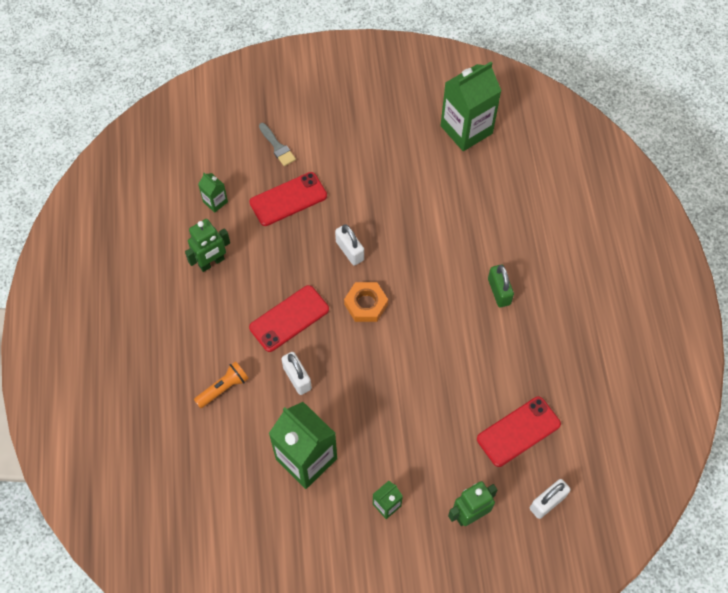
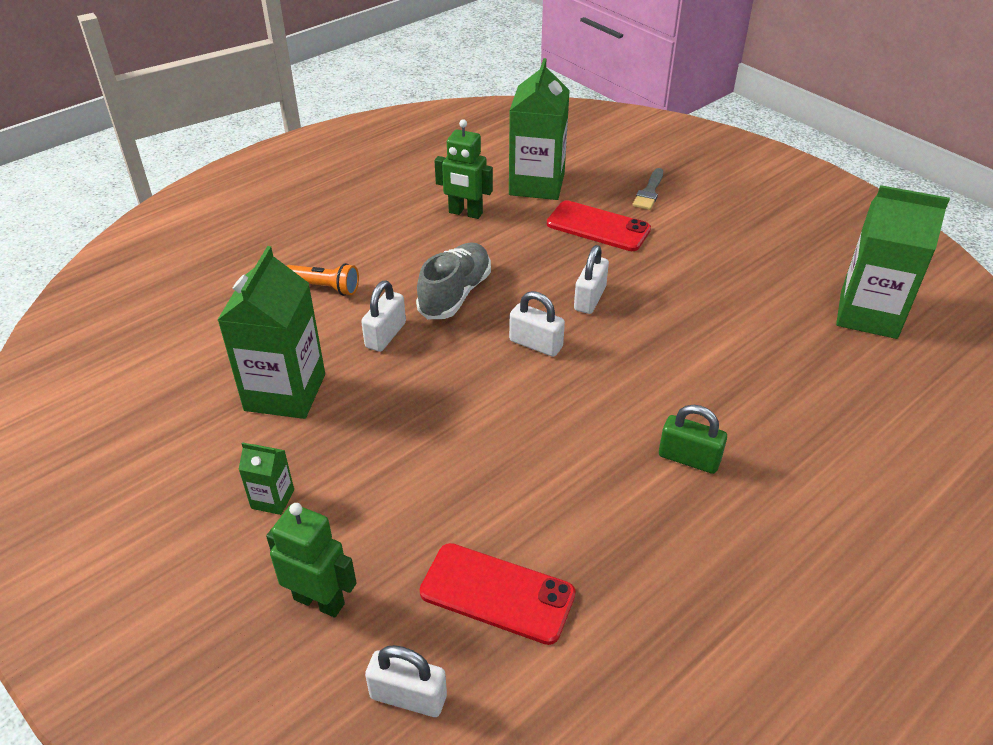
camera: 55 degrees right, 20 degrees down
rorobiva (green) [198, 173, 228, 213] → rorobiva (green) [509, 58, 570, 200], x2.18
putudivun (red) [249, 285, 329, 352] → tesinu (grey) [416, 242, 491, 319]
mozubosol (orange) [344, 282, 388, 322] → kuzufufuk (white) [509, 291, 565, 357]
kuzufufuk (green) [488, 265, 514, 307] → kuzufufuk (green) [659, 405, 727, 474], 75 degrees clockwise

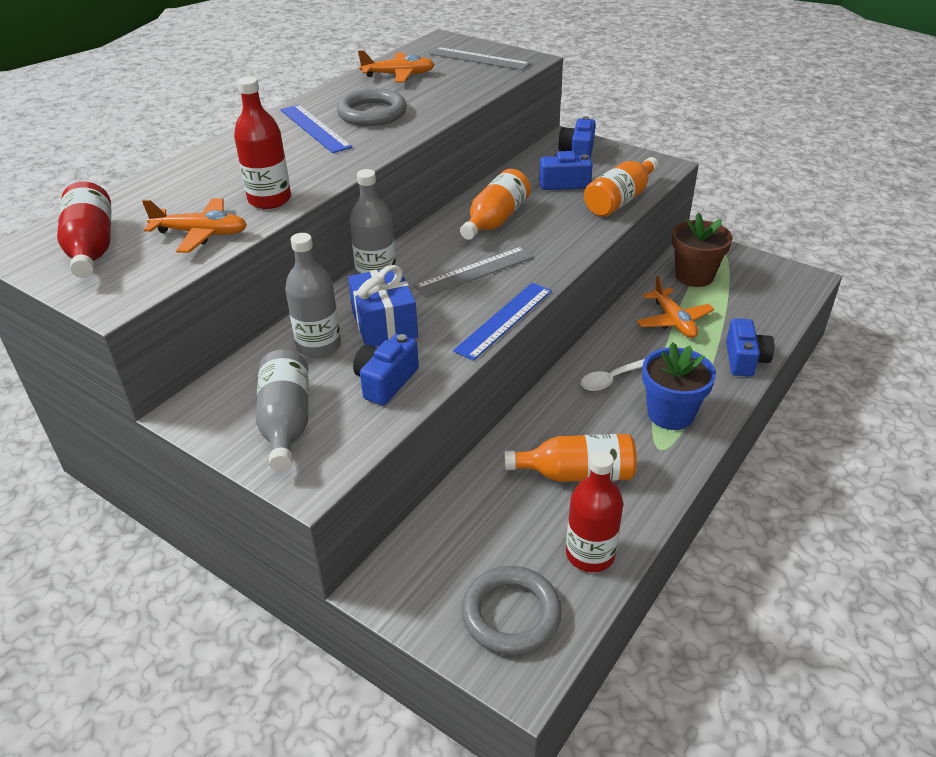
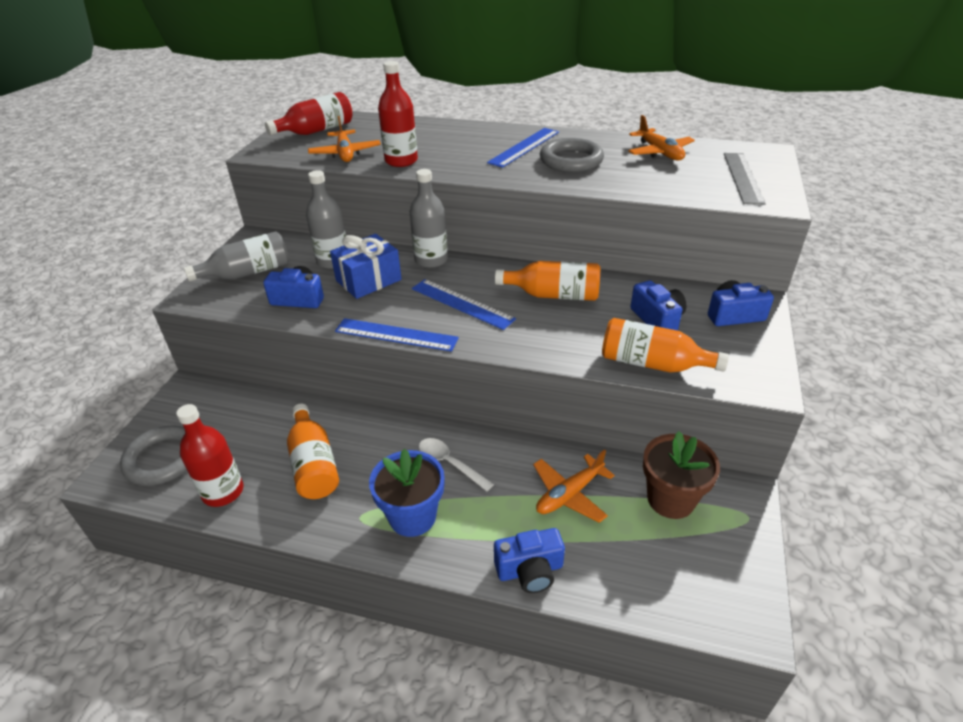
camera: 70 degrees right, 0 degrees up
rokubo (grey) [414, 246, 534, 298] → rokubo (blue) [412, 279, 516, 330]

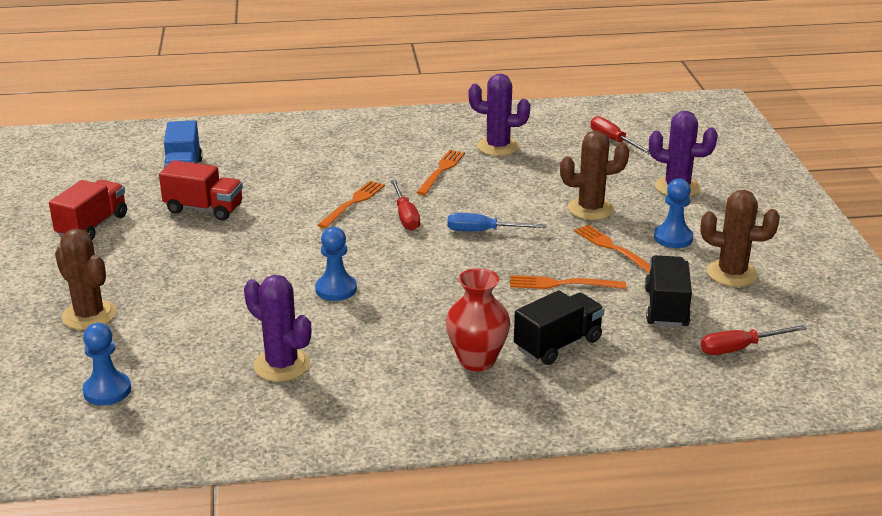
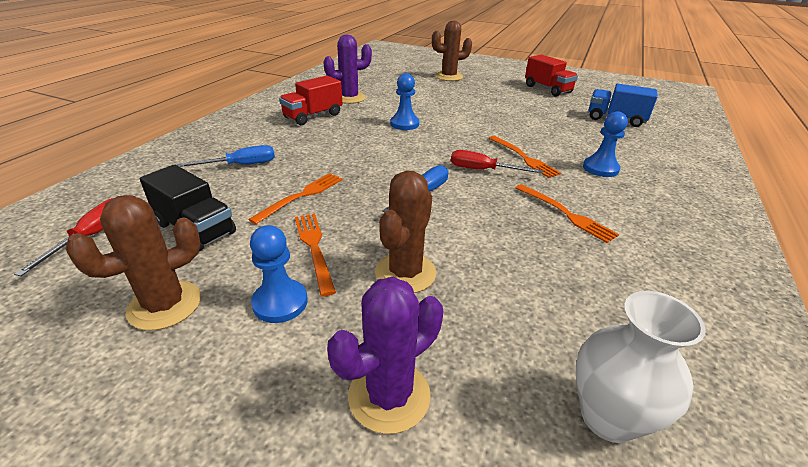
camera: 120 degrees right, 5 degrees up
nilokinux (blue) [83, 323, 131, 405] → nilokinux (blue) [583, 111, 628, 177], move
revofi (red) [159, 160, 243, 221] → revofi (red) [279, 76, 342, 125], move
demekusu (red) [446, 268, 510, 372] → -
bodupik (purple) [468, 73, 530, 156] → -
revofi (black) [514, 290, 604, 365] → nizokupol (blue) [176, 145, 275, 167]
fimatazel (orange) [574, 225, 650, 274] → fimatazel (orange) [295, 214, 336, 297], 105 degrees counterclockwise
nizokupol (red) [590, 116, 650, 154] → demekusu (white) [576, 291, 706, 443]

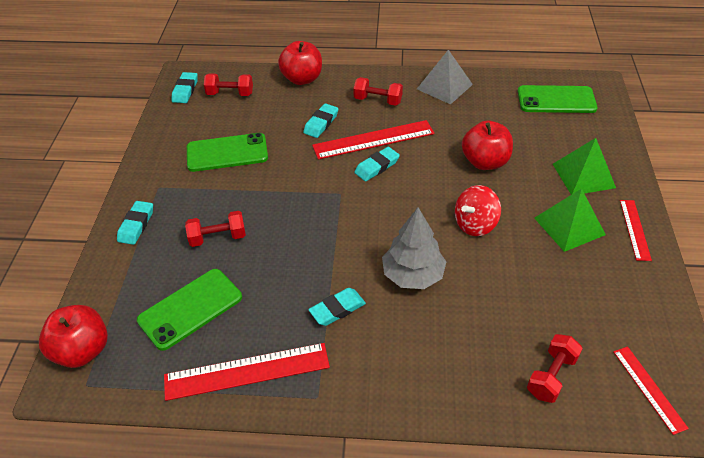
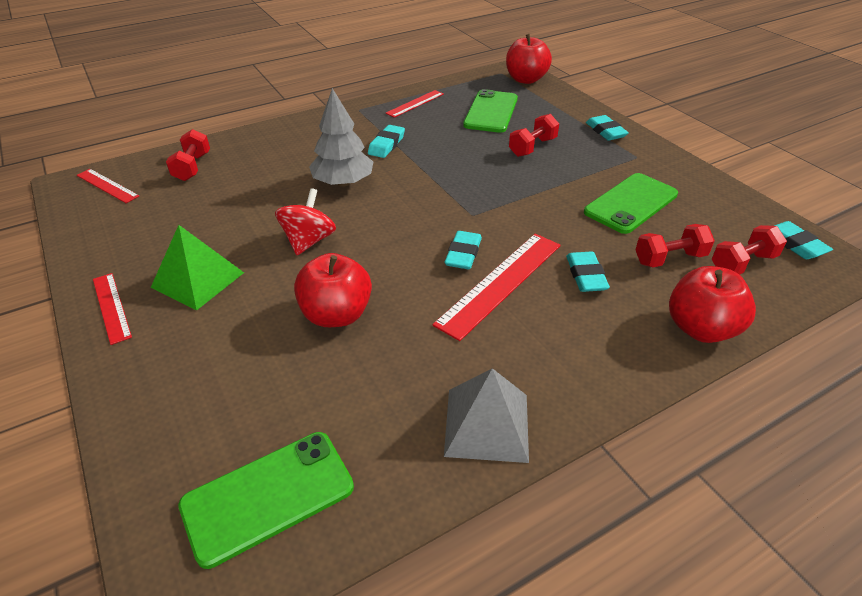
camera: 145 degrees right, 5 degrees down
rokubo (red) [164, 343, 330, 401] → rokubo (red) [385, 90, 444, 118], x0.58
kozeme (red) [354, 77, 403, 106] → kozeme (red) [635, 224, 715, 267], move
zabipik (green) [553, 138, 616, 195] → -

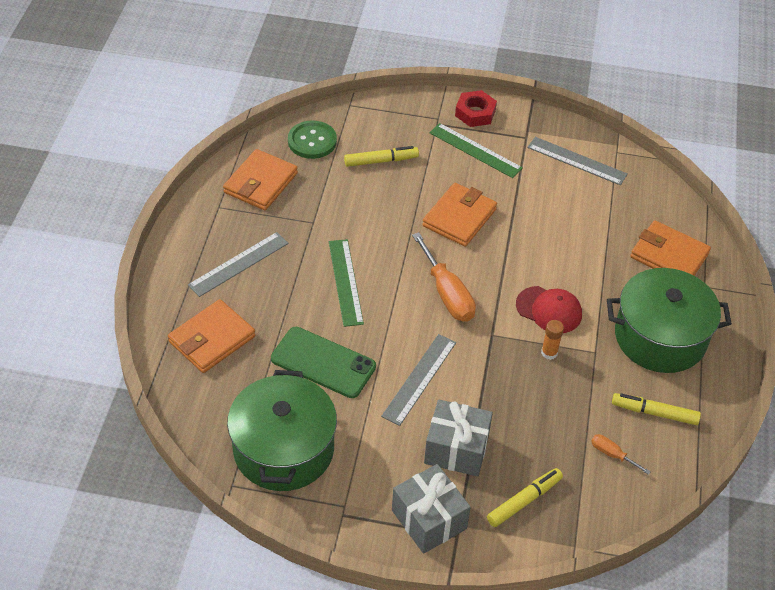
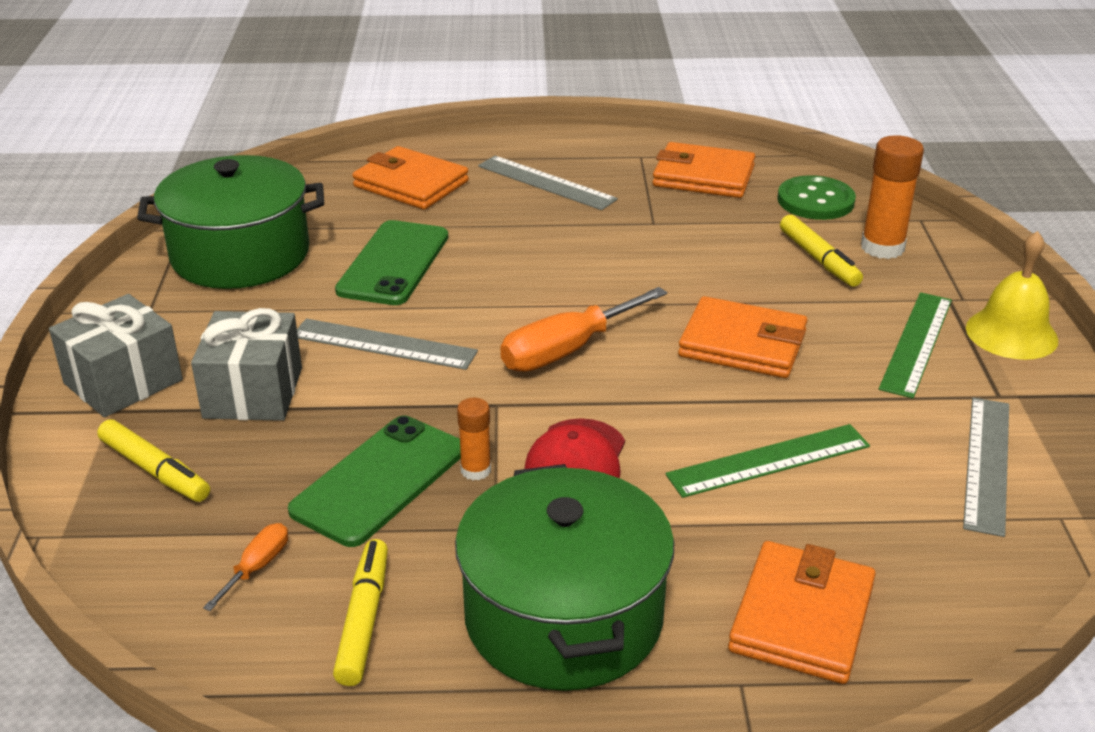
camera: 80 degrees right, 15 degrees down
rokubo (green) [329, 239, 364, 327] → rokubo (green) [666, 424, 870, 498], move
mozubosol (red) [455, 90, 497, 127] → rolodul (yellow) [966, 231, 1058, 360]
- → putudivun (green) [288, 415, 461, 547]
- → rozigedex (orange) [861, 135, 924, 259]

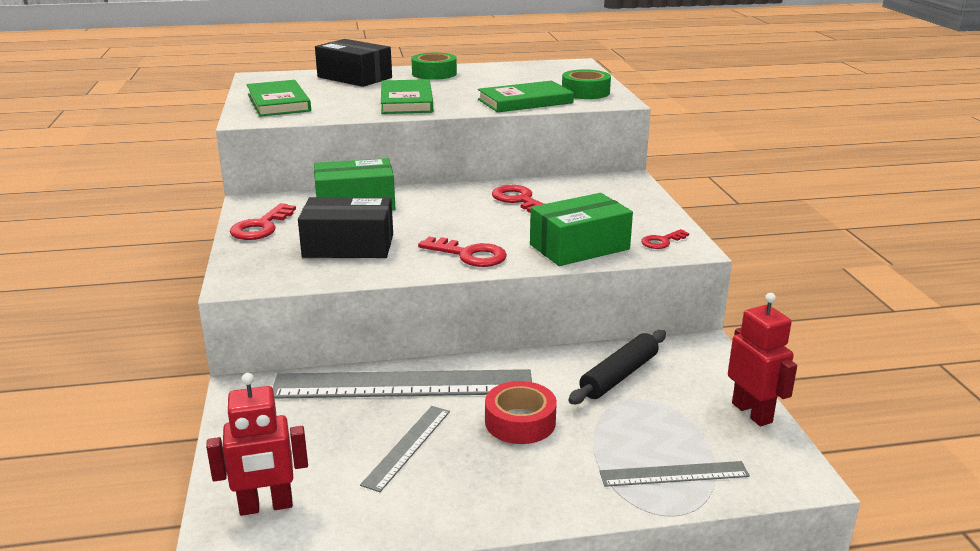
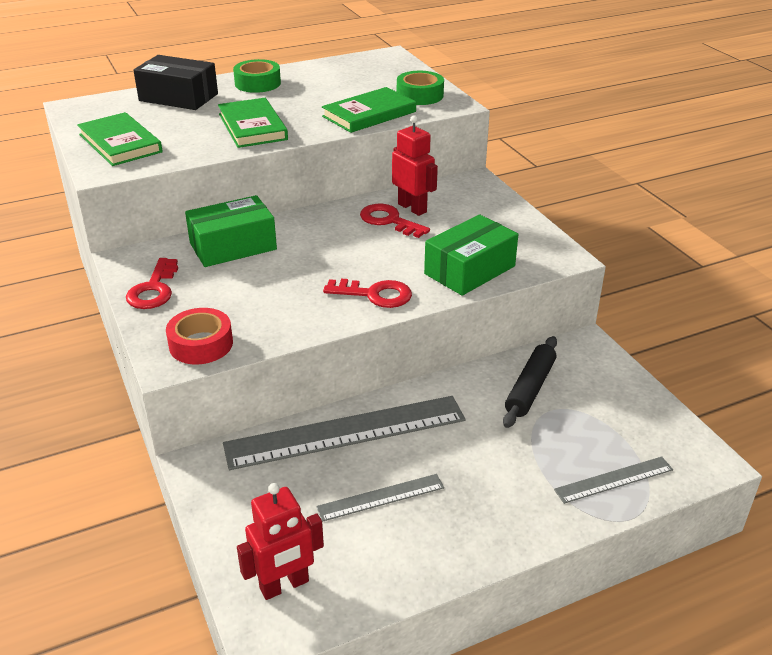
camera: 15 degrees left, 10 degrees up
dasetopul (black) [298, 197, 393, 258] → -
rokubo (grey) [360, 406, 450, 492] → rokubo (grey) [316, 474, 444, 522], 60 degrees clockwise
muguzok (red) [485, 381, 557, 444] → muguzok (red) [166, 308, 233, 364], move
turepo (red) [641, 229, 689, 249] → -
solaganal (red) [728, 293, 797, 426] → solaganal (red) [392, 115, 438, 216], move

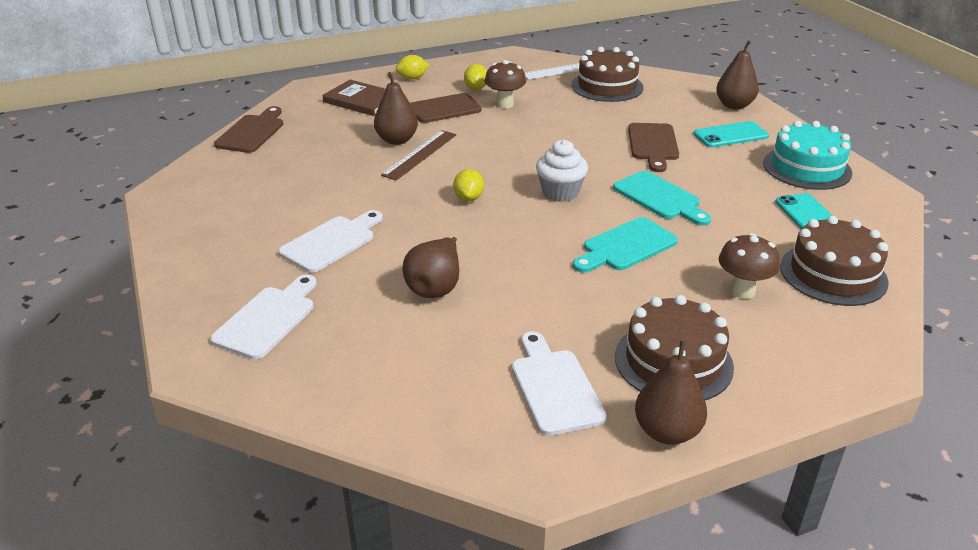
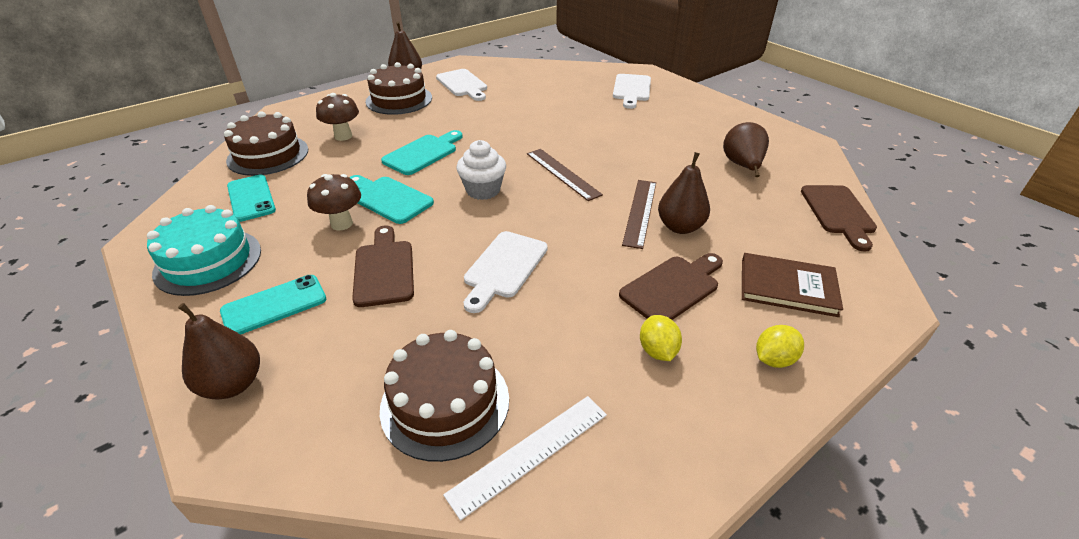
camera: 165 degrees right, 5 degrees up
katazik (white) [278, 210, 383, 273] → katazik (white) [464, 231, 548, 313], move
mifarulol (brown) [402, 237, 459, 298] → mifarulol (brown) [723, 122, 769, 177], move
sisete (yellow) [453, 169, 484, 201] → rokubo (brown) [527, 149, 603, 201]
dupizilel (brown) [484, 60, 526, 109] → dupizilel (brown) [307, 174, 361, 231], move

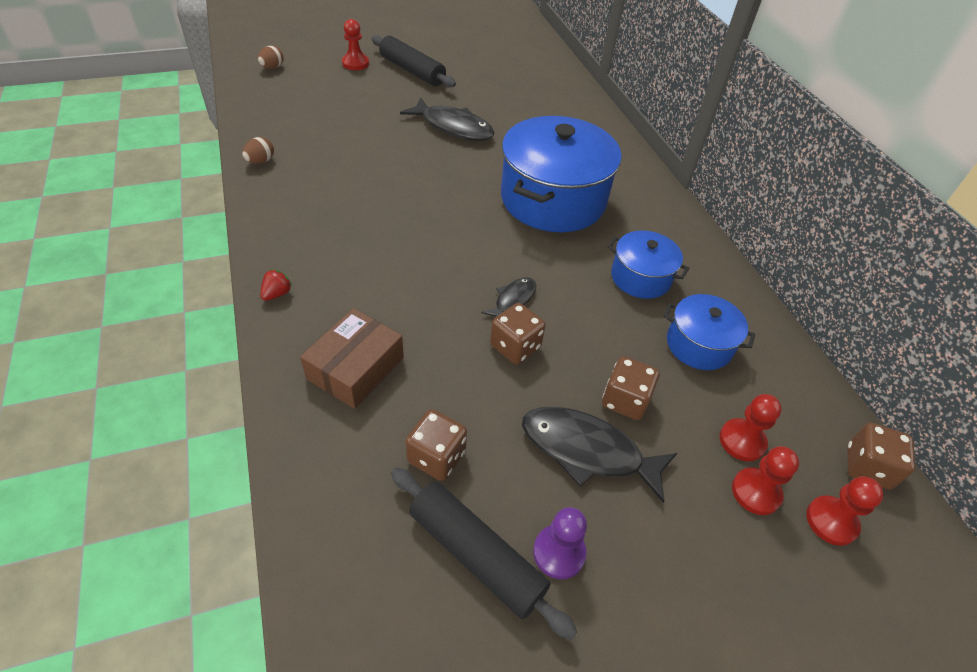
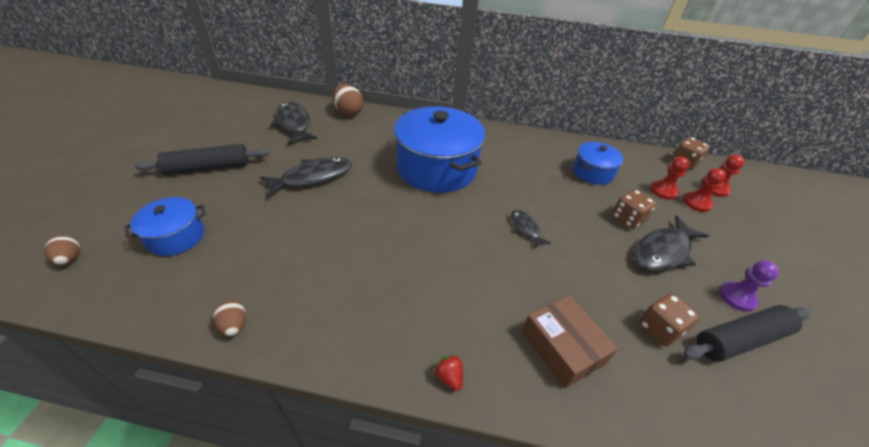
camera: 60 degrees left, 5 degrees down
nilokinux (red) [342, 19, 369, 70] → -
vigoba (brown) [490, 303, 546, 364] → -
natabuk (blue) [607, 230, 689, 299] → natabuk (blue) [125, 197, 206, 256], move
- → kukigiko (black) [271, 101, 317, 144]
- → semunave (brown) [333, 84, 363, 116]

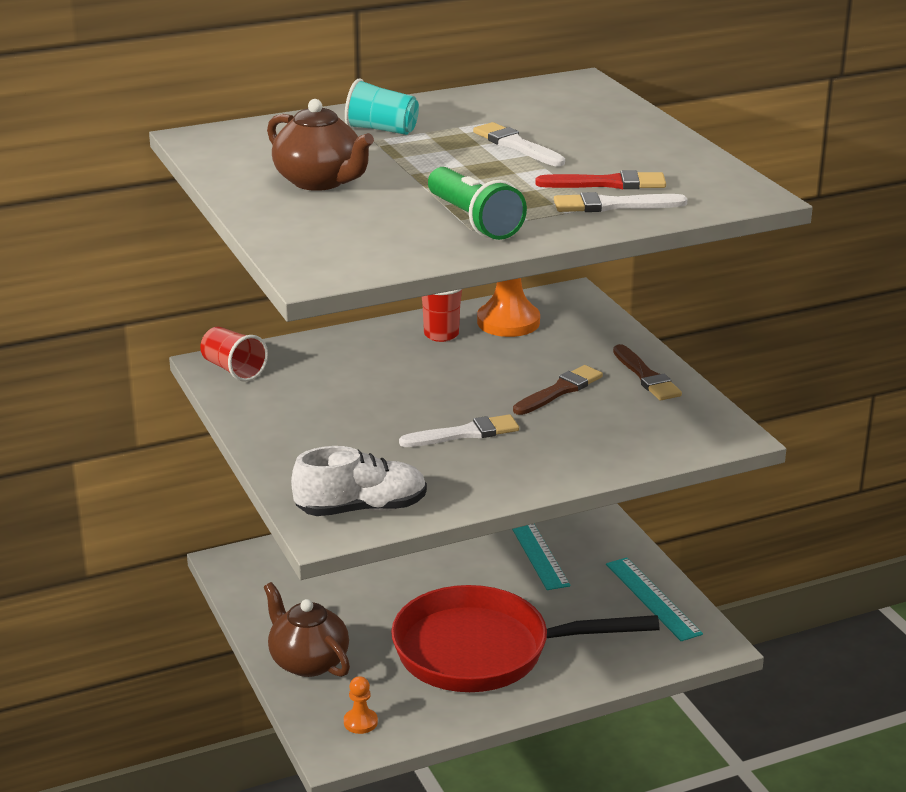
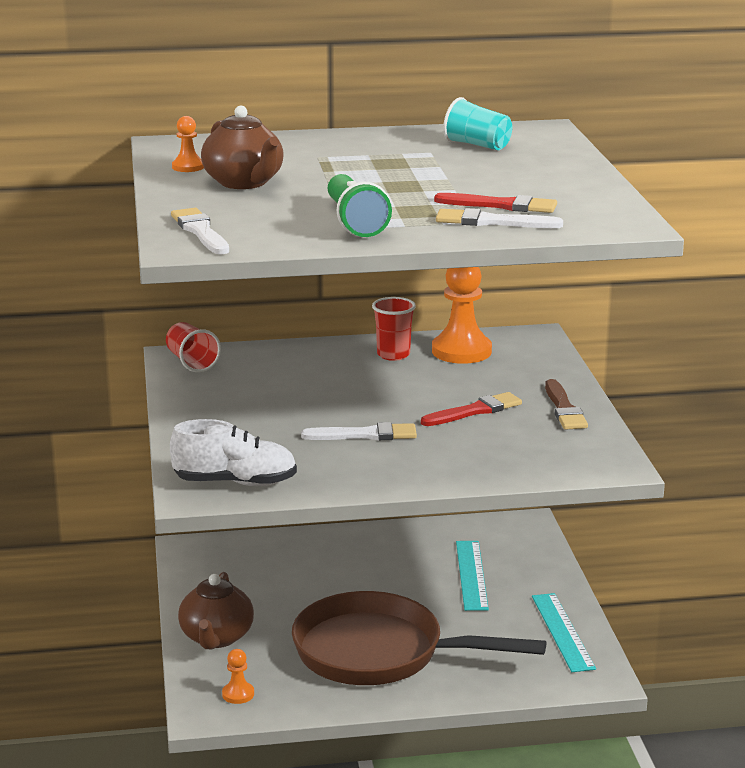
camera: 15 degrees right, 5 degrees down
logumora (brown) [264, 582, 350, 677] → logumora (brown) [178, 572, 254, 649], 150 degrees counterclockwise
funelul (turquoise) [345, 78, 419, 135] → funelul (turquoise) [443, 97, 512, 150], move
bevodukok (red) [391, 585, 660, 692] → bevodukok (brown) [292, 591, 546, 685]
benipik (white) [473, 122, 565, 166] → benipik (white) [171, 208, 229, 254], move
benipik (brown) [513, 365, 603, 415] → benipik (red) [421, 392, 522, 426]
- → nilokinux (orange) [172, 116, 204, 172]

